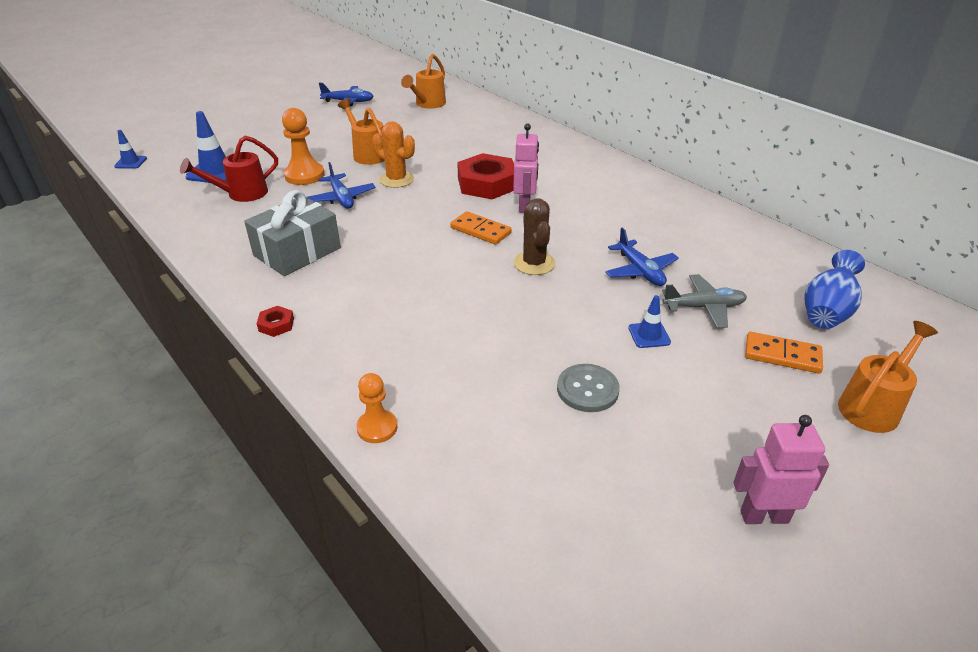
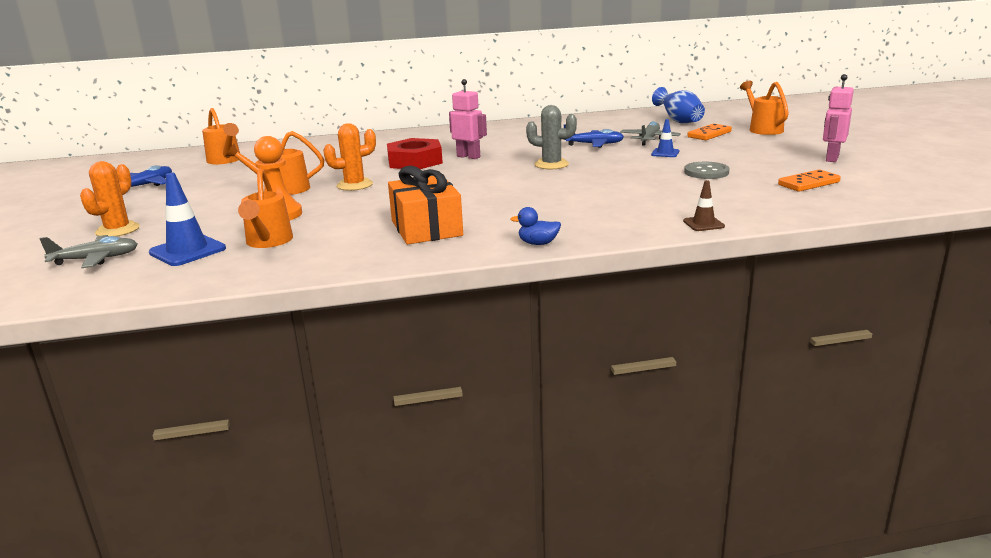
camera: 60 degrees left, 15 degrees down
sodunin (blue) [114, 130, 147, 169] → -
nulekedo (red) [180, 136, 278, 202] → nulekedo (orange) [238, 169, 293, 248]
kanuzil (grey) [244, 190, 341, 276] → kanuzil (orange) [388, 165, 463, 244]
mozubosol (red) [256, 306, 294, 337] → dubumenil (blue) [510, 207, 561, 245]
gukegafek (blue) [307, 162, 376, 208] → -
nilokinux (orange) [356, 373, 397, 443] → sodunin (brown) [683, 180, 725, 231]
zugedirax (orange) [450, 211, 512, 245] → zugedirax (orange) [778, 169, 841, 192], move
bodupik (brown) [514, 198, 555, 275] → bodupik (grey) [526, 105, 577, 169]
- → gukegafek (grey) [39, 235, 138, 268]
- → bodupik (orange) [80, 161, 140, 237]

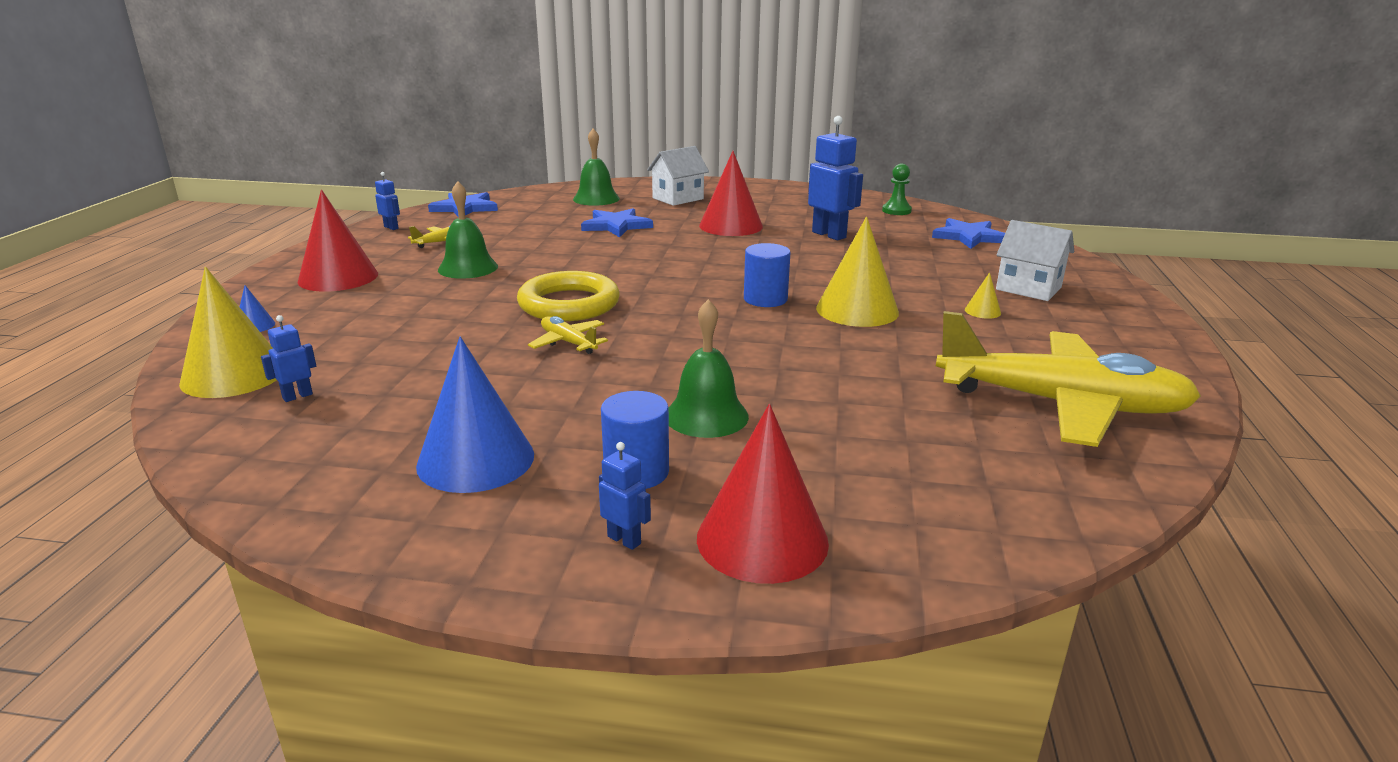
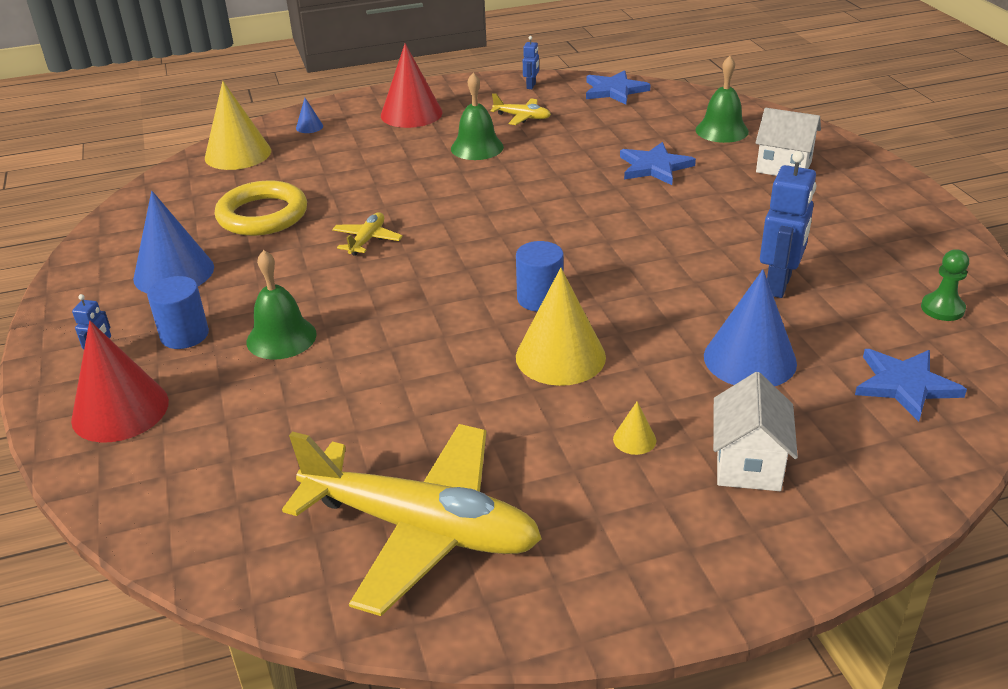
camera: 65 degrees right, 10 degrees up
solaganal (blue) [261, 315, 316, 402] → -
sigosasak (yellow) [517, 271, 620, 321] → sigosasak (yellow) [215, 181, 307, 236], move
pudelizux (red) [699, 151, 763, 236] → -
gukegafek (yellow) [936, 311, 1201, 447] → gukegafek (yellow) [282, 424, 542, 616], 60 degrees counterclockwise
- → pudelizux (blue) [704, 269, 797, 386]

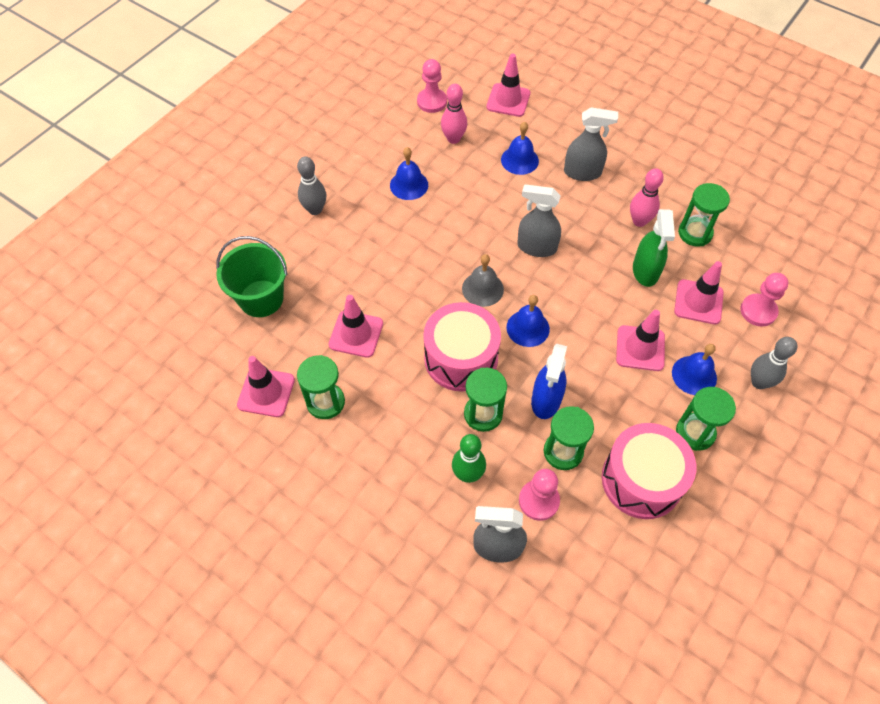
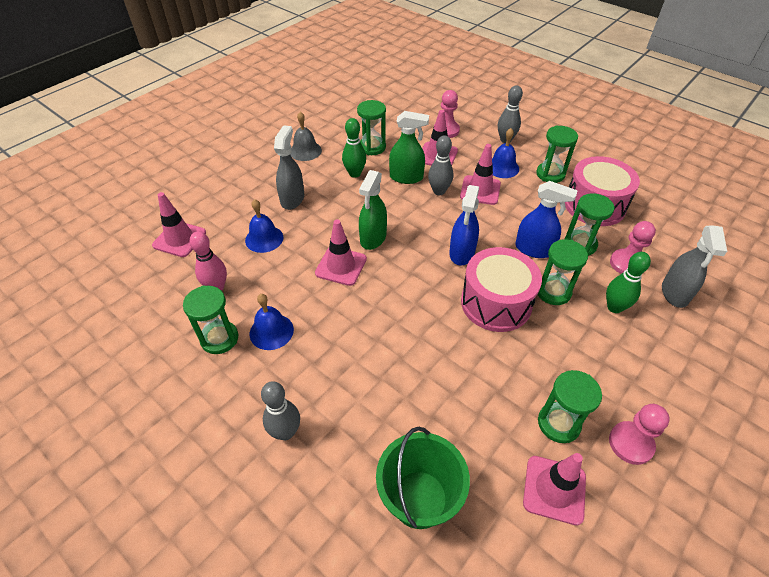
camera: 85 degrees left, 10 degrees down
sodunin (pink) [329, 295, 383, 358] → sodunin (pink) [315, 219, 367, 286], move
nilokinux (pink) [417, 59, 447, 113] → nilokinux (pink) [609, 404, 670, 465], move
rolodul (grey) [462, 254, 504, 307] → rolodul (grey) [290, 112, 322, 161], move
rolodul (blue) [507, 295, 550, 347] → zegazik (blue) [449, 185, 479, 266]
zegazik (grey) [517, 184, 561, 257] → zegazik (green) [359, 170, 387, 250]
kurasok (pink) [630, 168, 664, 227] → kurasok (green) [342, 118, 366, 178]
- → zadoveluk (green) [183, 286, 238, 354]
- → kurasok (grey) [428, 135, 453, 195]

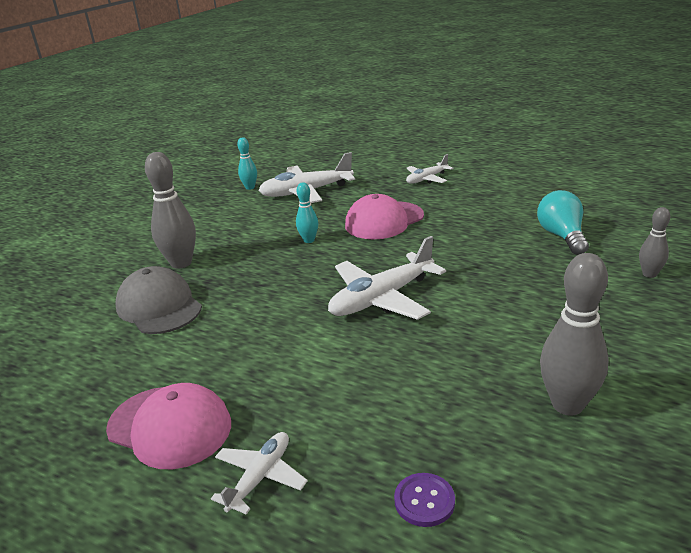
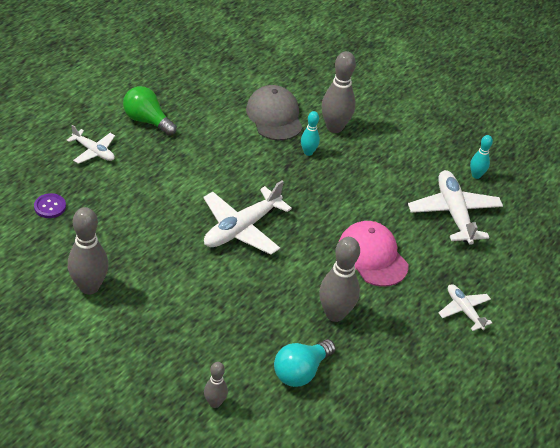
camera: 90 degrees right, 15 degrees up
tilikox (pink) [106, 383, 231, 469] → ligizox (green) [123, 86, 177, 136]
tilikox (grey) [115, 266, 202, 334] → tilikox (grey) [246, 85, 303, 140], 75 degrees counterclockwise
kurasok (turquoise) [296, 182, 318, 243] → kurasok (turquoise) [301, 111, 320, 156], move
gukegafek (white) [328, 236, 446, 320] → gukegafek (white) [203, 180, 292, 255], 105 degrees counterclockwise
ligizox (turquoise) [537, 190, 589, 255] → ligizox (turquoise) [274, 339, 336, 387], 135 degrees clockwise
- → kurasok (grey) [319, 237, 360, 322]

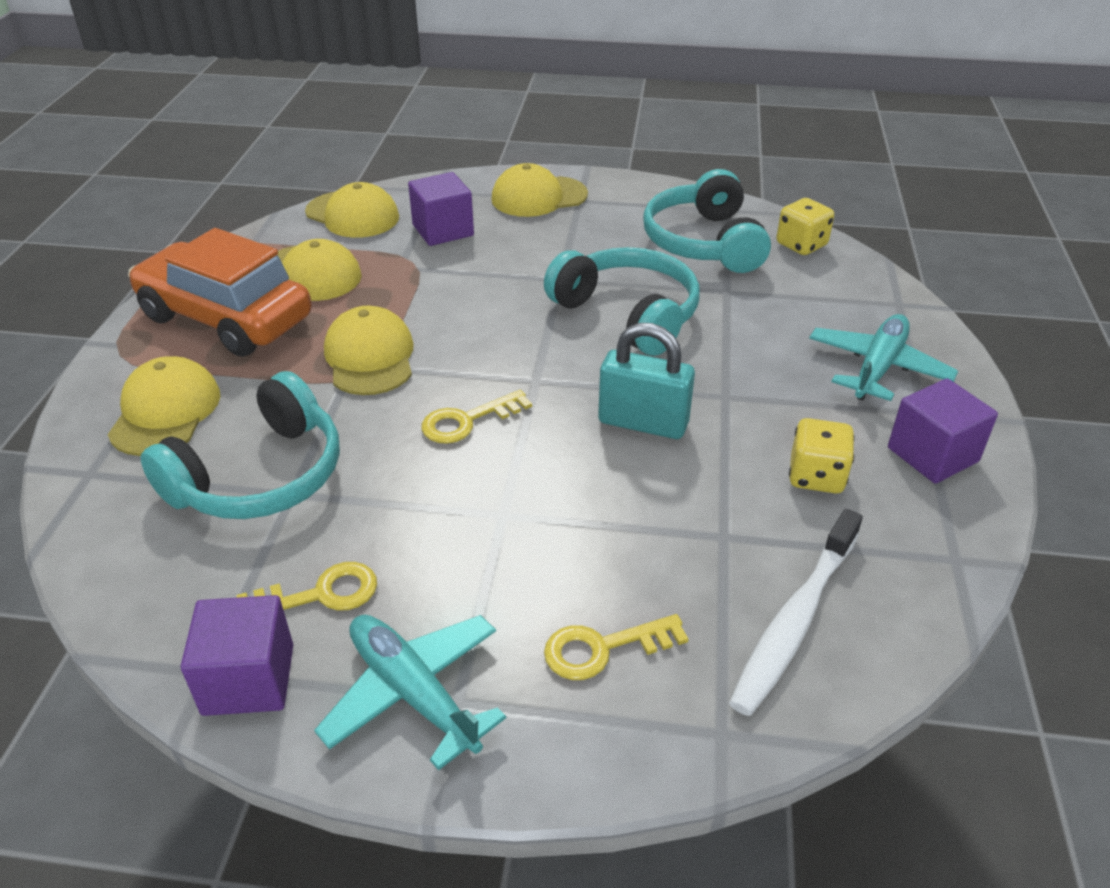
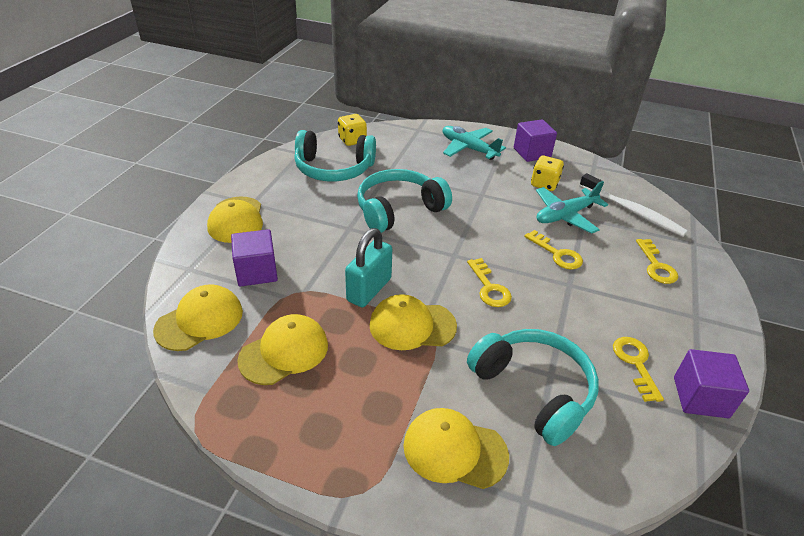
camera: 80 degrees left, 0 degrees up
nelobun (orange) [128, 228, 312, 357] → -
gukegafek (turquoise) [314, 615, 506, 770] → gukegafek (turquoise) [536, 181, 608, 234], move
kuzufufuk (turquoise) [598, 323, 695, 439] → kuzufufuk (turquoise) [345, 228, 392, 307], move
- → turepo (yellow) [524, 230, 583, 270]

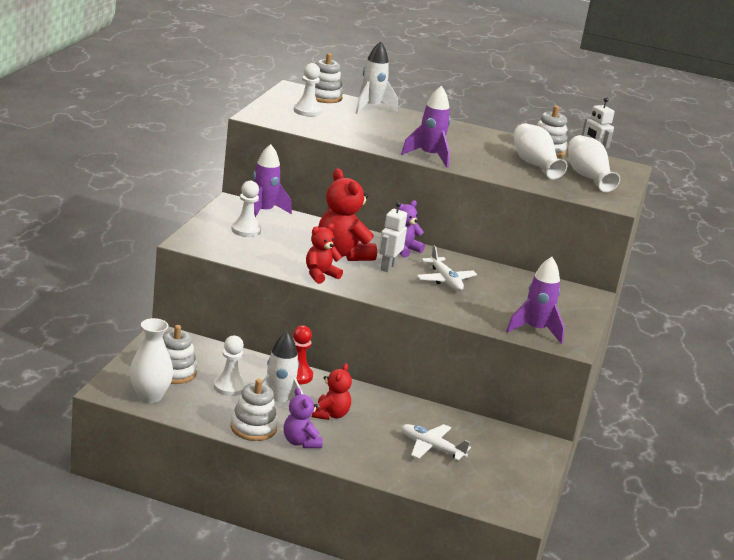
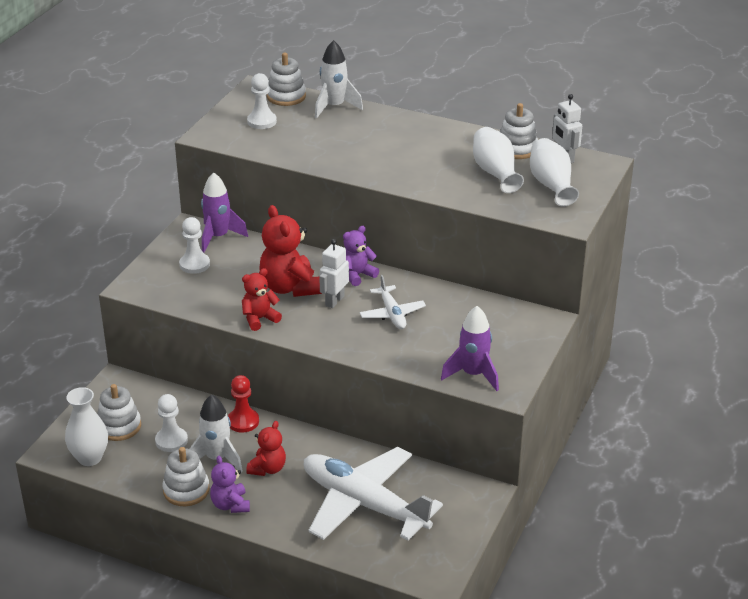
camera: 10 degrees right, 10 degrees up
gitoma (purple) [401, 85, 451, 168] → -
gukegafek (white) [401, 424, 471, 461] → gukegafek (white) [304, 447, 443, 541], x2.07

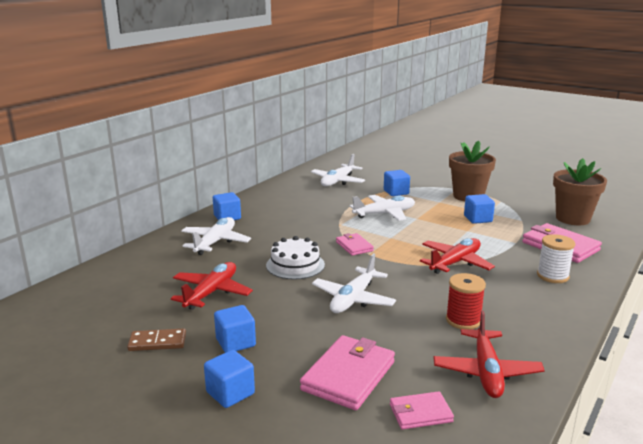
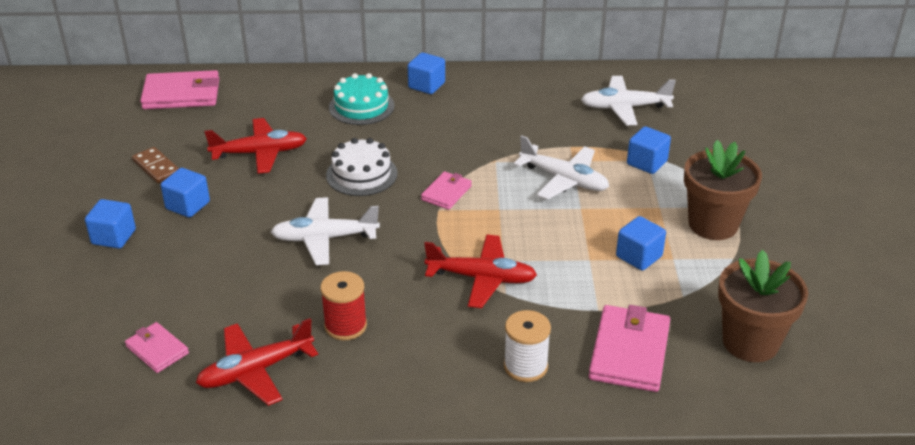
camera: 55 degrees right, 15 degrees up
gukegafek (white) [181, 217, 251, 255] → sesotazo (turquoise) [329, 73, 395, 125]
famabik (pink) [300, 335, 395, 410] → famabik (pink) [140, 70, 219, 109], move

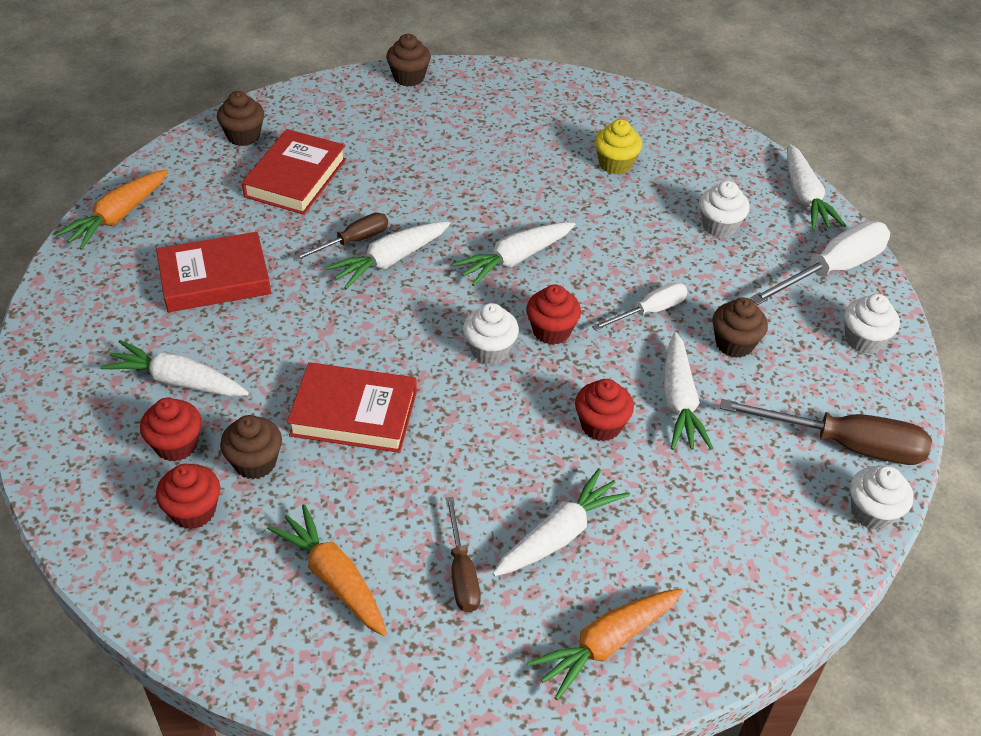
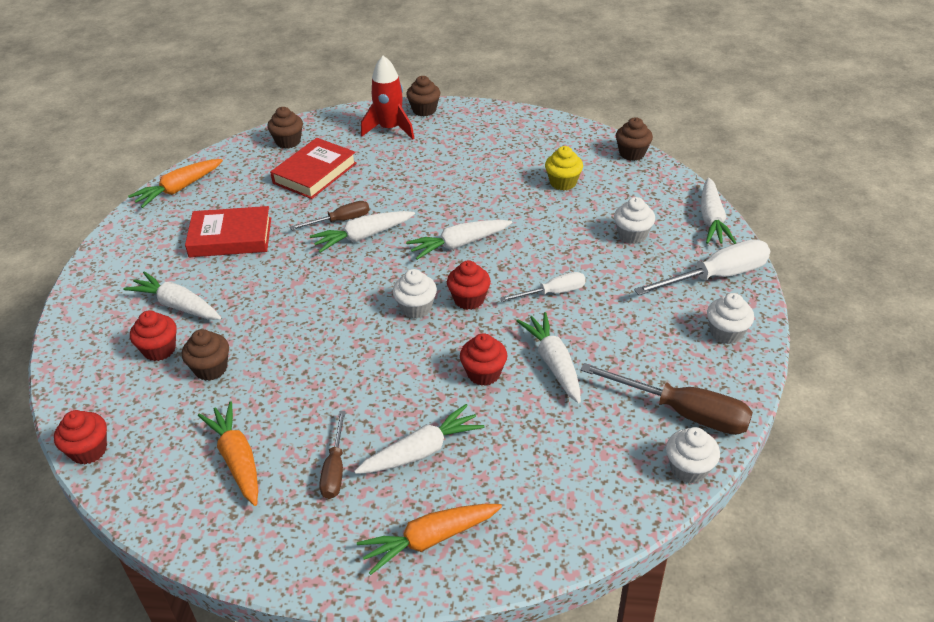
camera: 15 degrees right, 5 degrees down
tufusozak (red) [156, 464, 220, 529] → tufusozak (red) [54, 410, 107, 464], move
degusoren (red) [287, 362, 417, 453] → -
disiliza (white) [664, 332, 714, 450] → disiliza (white) [517, 312, 581, 403], 150 degrees clockwise
tufusozak (brown) [712, 298, 768, 358] → tufusozak (brown) [616, 117, 653, 161], move
- → gitoma (red) [361, 56, 414, 139]

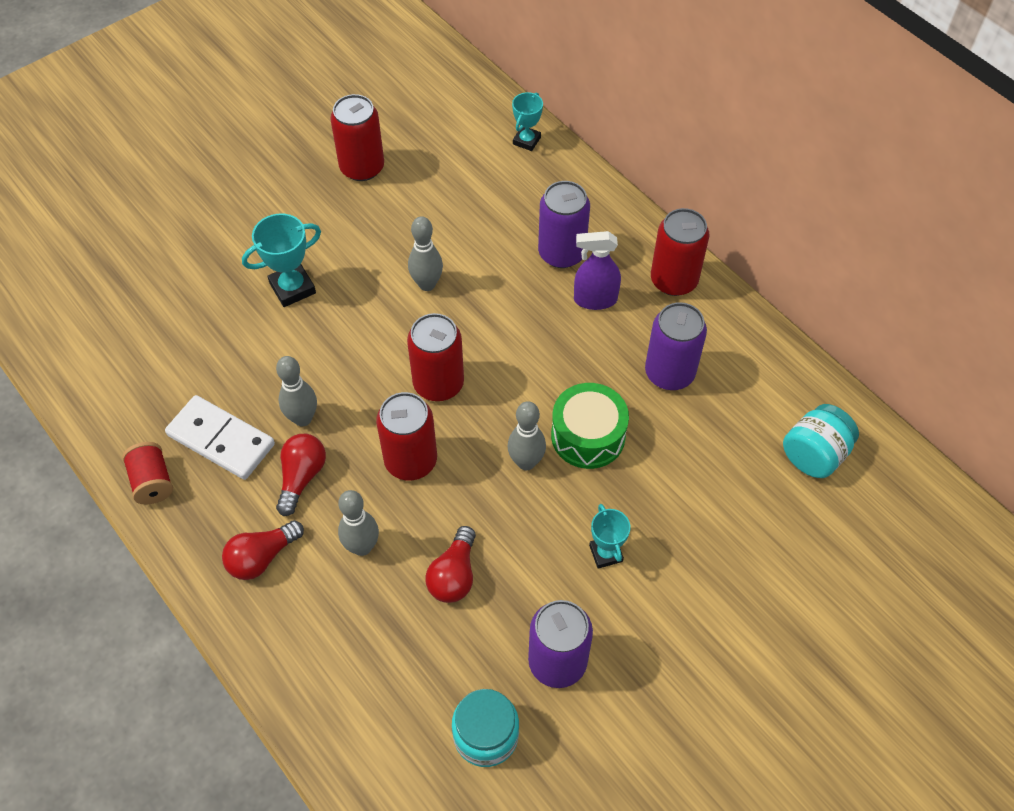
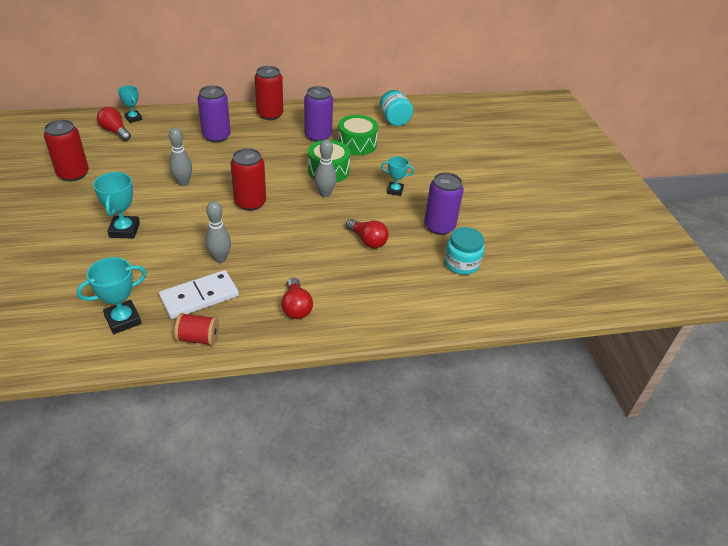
camera: 65 degrees left, 15 degrees down
ligizox (red) [276, 434, 326, 516] → ligizox (red) [97, 107, 131, 141], move
kurasok (grey) [338, 490, 379, 556] → -
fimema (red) [376, 392, 437, 480] → -
zegazik (purple) [574, 231, 621, 310] → -
- → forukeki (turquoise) [77, 257, 147, 334]
- → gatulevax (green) [338, 115, 378, 155]

